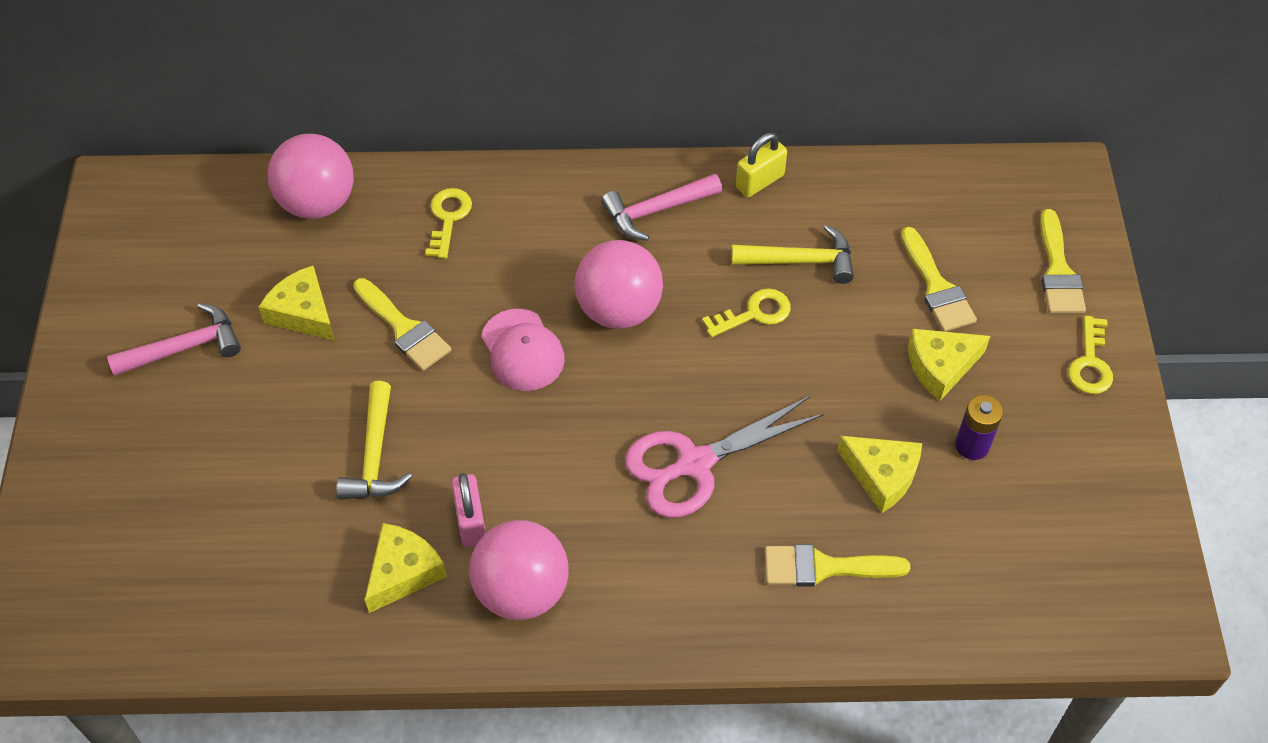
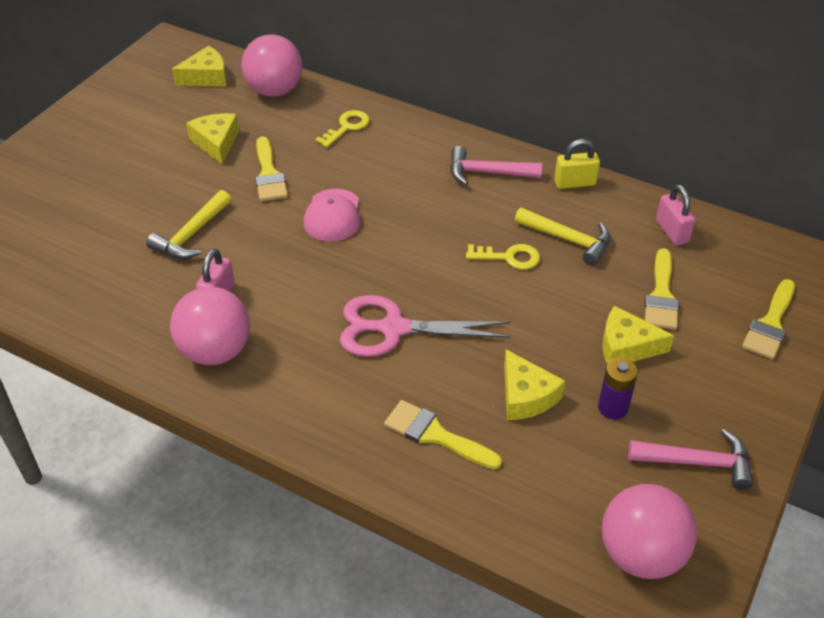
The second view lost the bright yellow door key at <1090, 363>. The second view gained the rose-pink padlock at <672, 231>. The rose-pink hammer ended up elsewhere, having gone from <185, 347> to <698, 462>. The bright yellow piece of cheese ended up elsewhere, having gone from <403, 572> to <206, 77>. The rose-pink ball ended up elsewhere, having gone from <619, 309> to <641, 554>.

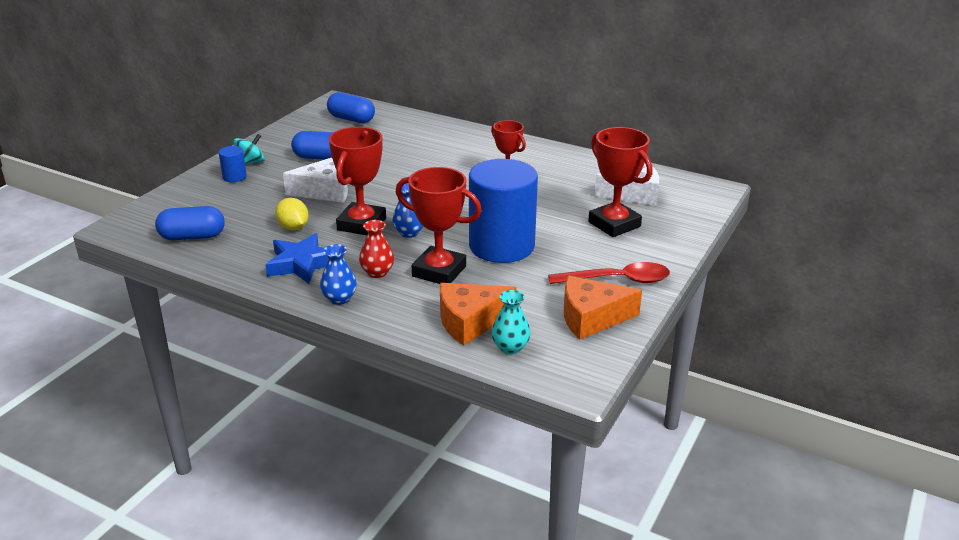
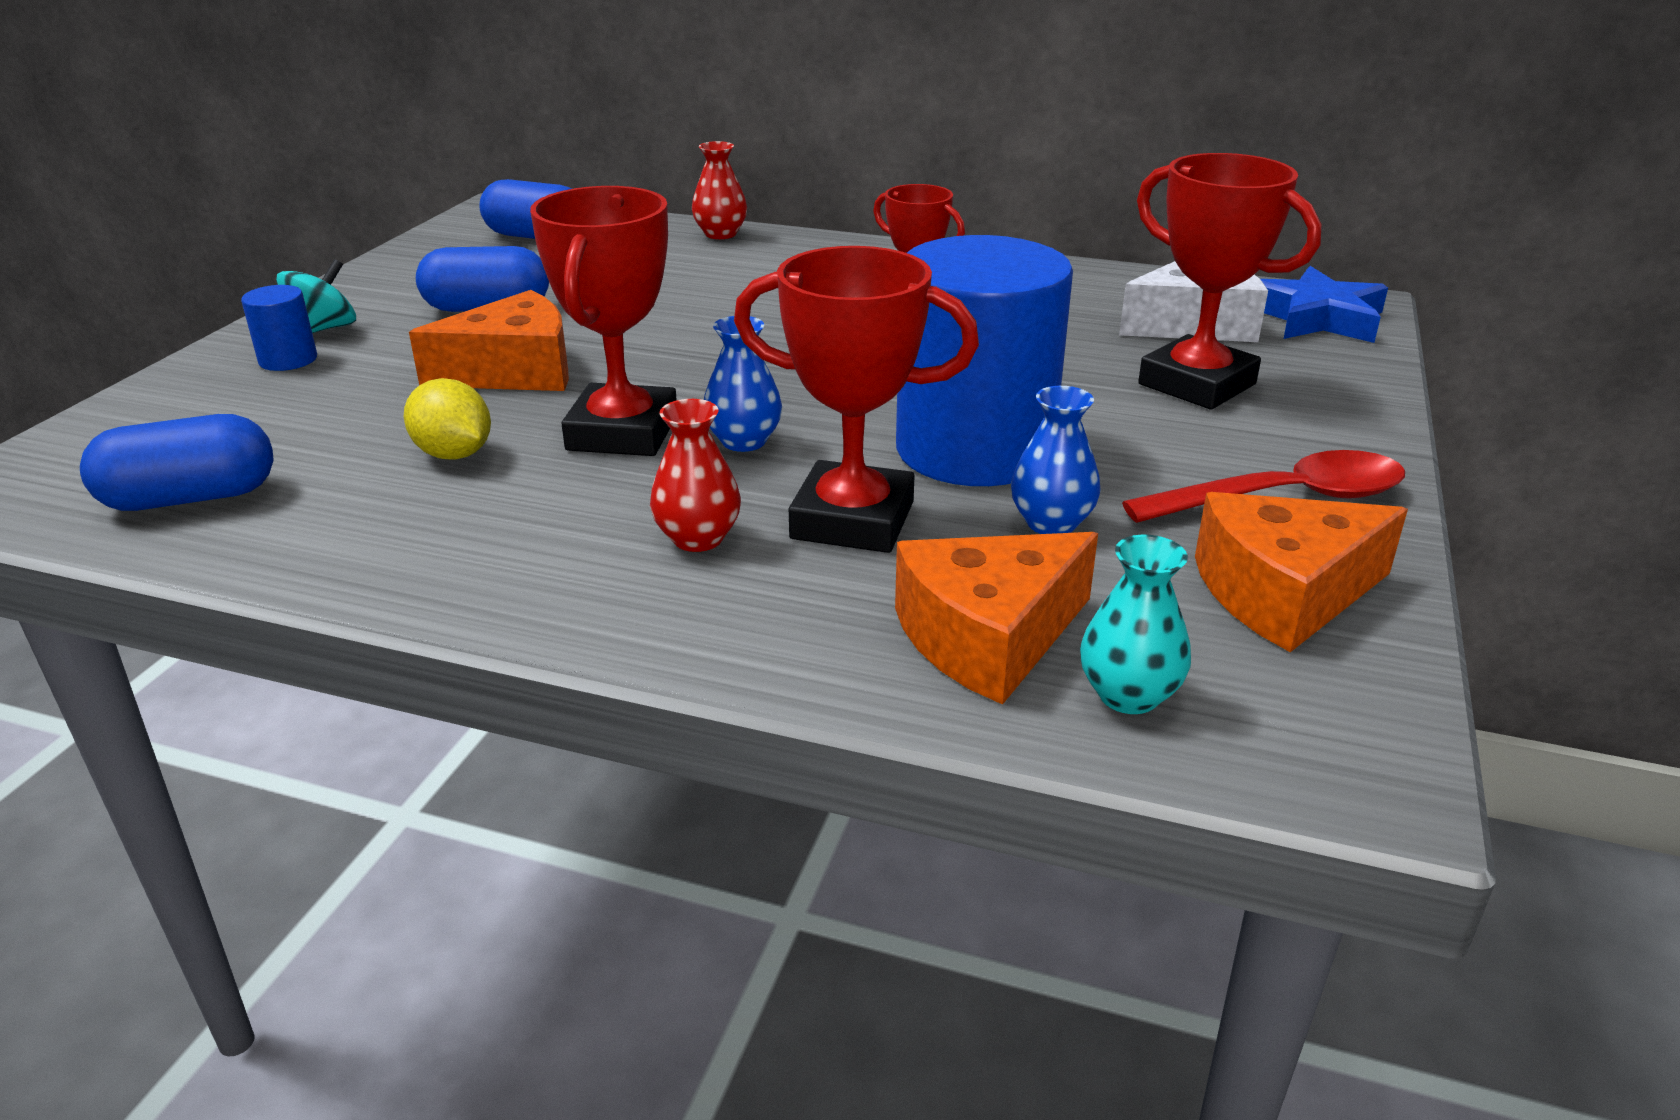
The second view gained the red tall vase at <720, 234>. The blue five-pointed star ended up elsewhere, having gone from <302, 264> to <1316, 318>. The blue tall vase ended up elsewhere, having gone from <339, 299> to <1051, 523>. What was the white piece of cheese at <325, 191> turned into the orange-coloured piece of cheese at <514, 371>.

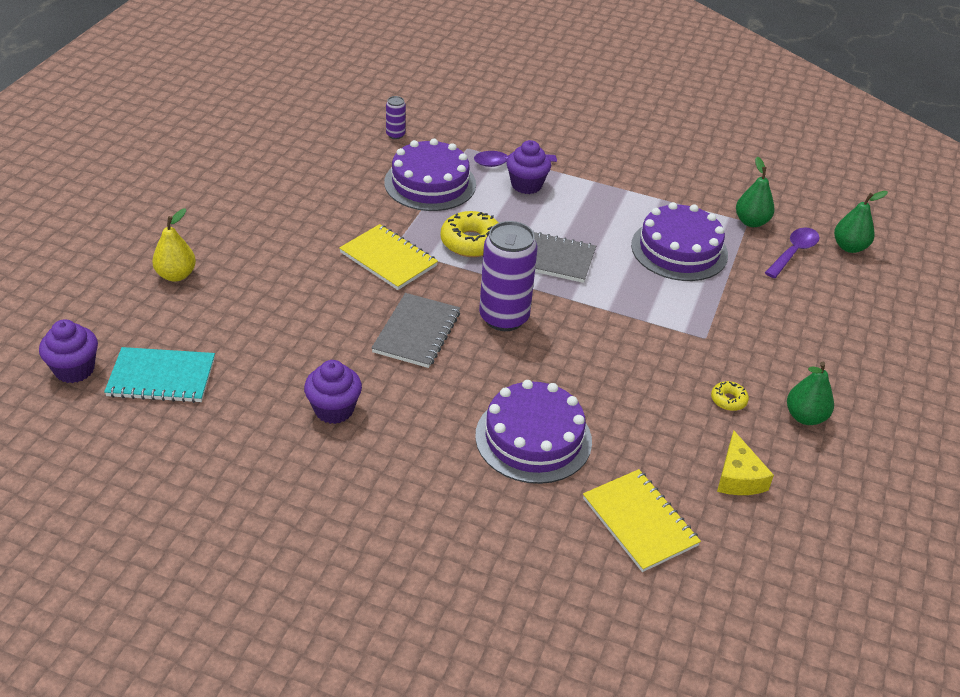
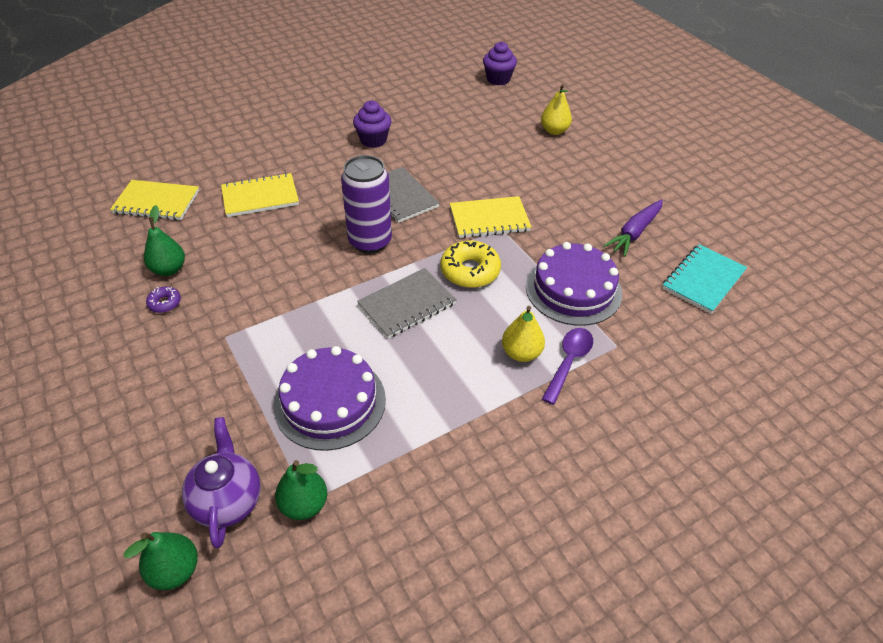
The second view lost the royal purple soda can at <395, 135>. The second view lost the bright yellow piece of cheese at <738, 477>. The second view gained the royal purple carrot at <634, 233>. The aqua notebook ended up elsewhere, having gone from <161, 377> to <703, 280>. The emerald pear fruit ended up elsewhere, having gone from <805, 417> to <169, 269>. Where the royal purple cake stood at <533, 438>, the bright yellow notebook came to stand at <260, 197>. Where the royal purple fairy cake stood at <526, 185>, the bright yellow pear fruit came to stand at <521, 353>. Where the royal purple teaspoon stood at <793, 252>, the royal purple tea pot came to stand at <228, 501>. What was the bright yellow doughnut at <728, 400> turned into the royal purple doughnut at <165, 303>.

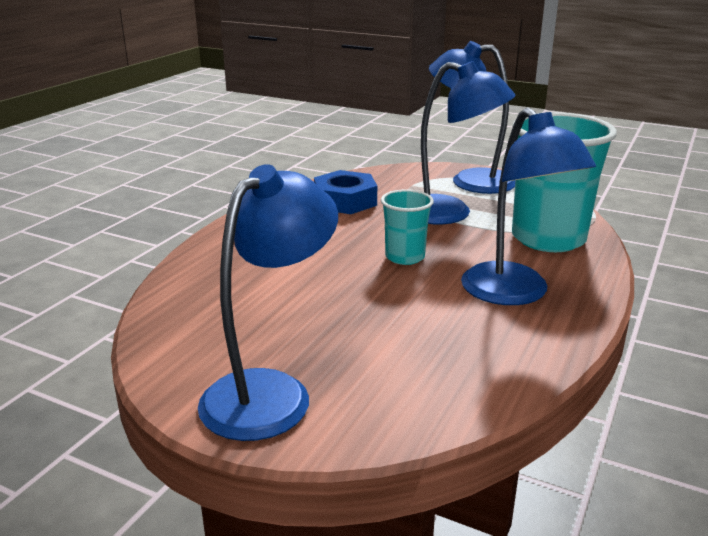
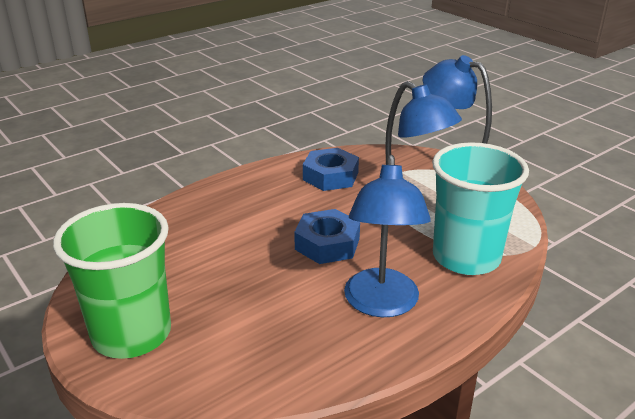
Where the blue lamp stood at <271, 392>, the emerald cup came to stand at <132, 334>. Where the aqua cup stood at <405, 257>, the blue hex nut came to stand at <327, 244>.

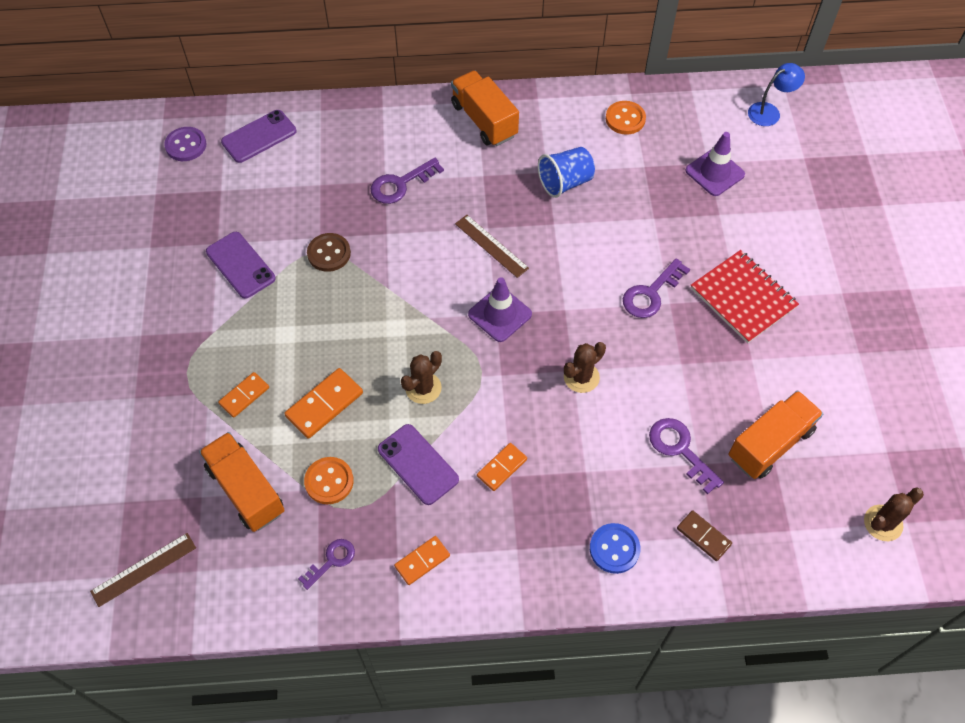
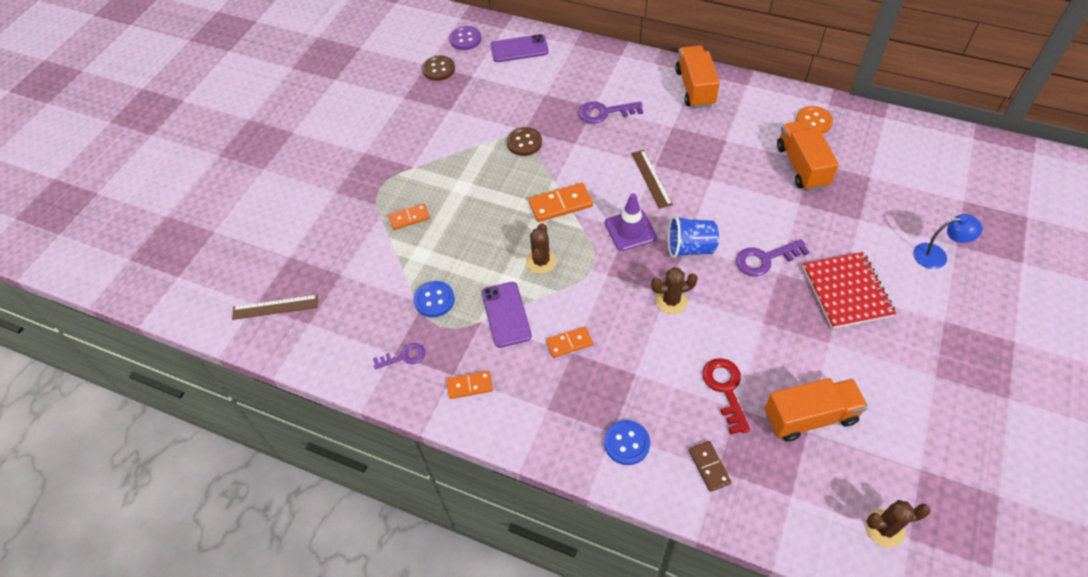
The second view lost the royal purple phone at <240, 265>. The second view lost the royal purple safety cone at <714, 172>. The second view gained the russet sewing button at <439, 69>. The orange-coloured lorry ended up elsewhere, having gone from <246, 490> to <802, 166>. The orange-coloured domino tile ended up elsewhere, having gone from <324, 404> to <560, 204>. The blue cup ended up elsewhere, having gone from <565, 182> to <690, 248>. The blue lamp ended up elsewhere, having gone from <769, 112> to <937, 256>. What was the orange-coloured sewing button at <329, 481> turned into the blue sewing button at <434, 300>. What was the royal purple door key at <680, 450> turned into the red door key at <725, 389>. The russet saguaro cactus at <423, 388> ended up facing another way, 60 degrees counterclockwise from before.

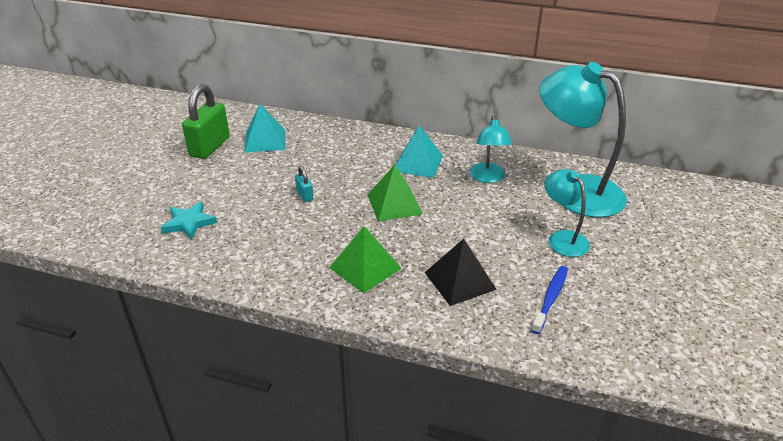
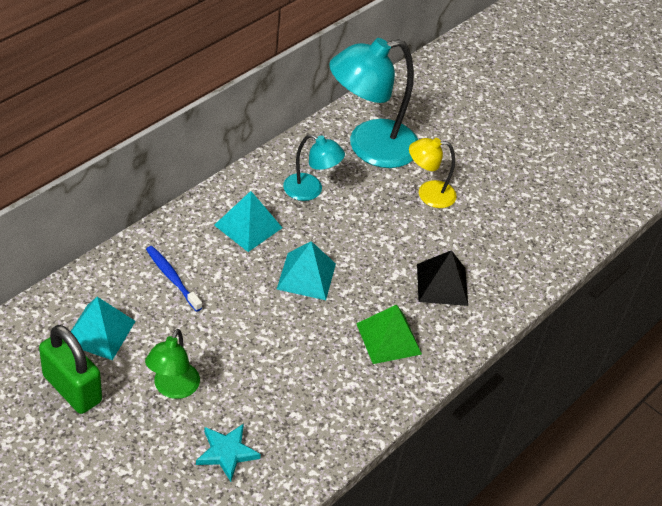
The second view lost the aqua padlock at <304, 195>. The second view gained the emerald lamp at <173, 388>. The blue dental brush ended up elsewhere, having gone from <550, 298> to <172, 278>. What was the emerald pyramid shape at <394, 204> turned into the aqua pyramid shape at <306, 276>. What was the aqua lamp at <562, 238> turned into the bright yellow lamp at <428, 194>.

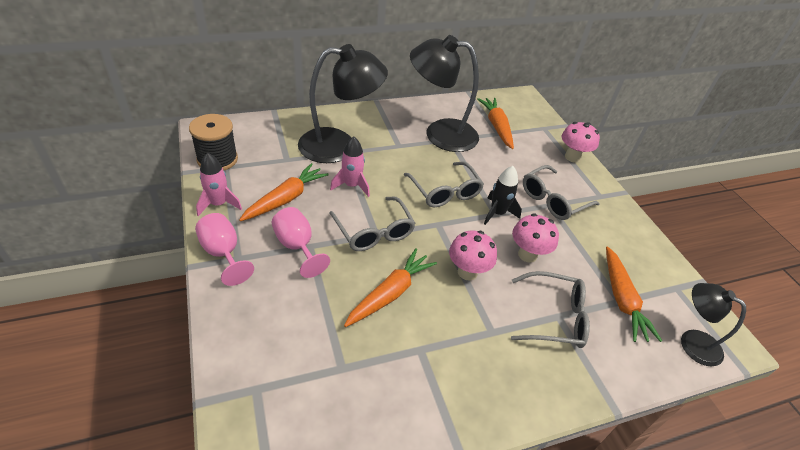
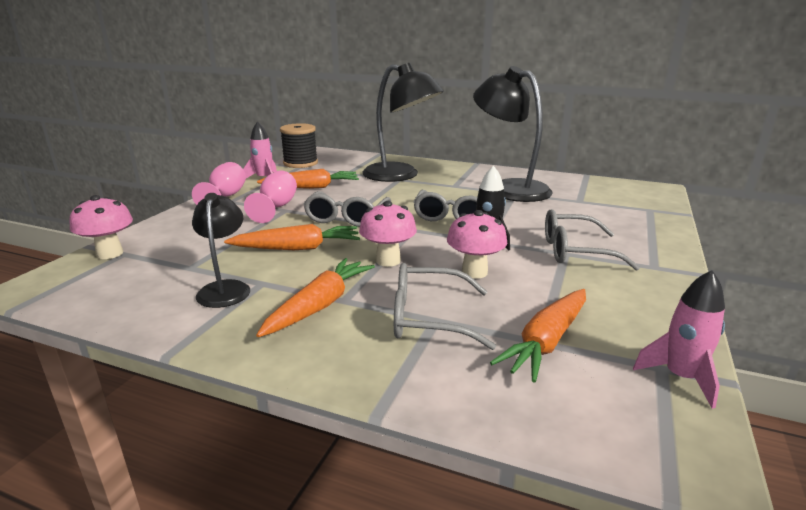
The rose-pink spaceship ended up elsewhere, having gone from <352, 185> to <681, 378>. The orange-coloured carrot ended up elsewhere, having gone from <496, 127> to <320, 305>. The rose-pink fungus ended up elsewhere, having gone from <572, 157> to <110, 254>. The jet-black lamp ended up elsewhere, having gone from <692, 342> to <225, 288>. The gray spectacles at <554, 317> ended up facing another way, 135 degrees clockwise from before.

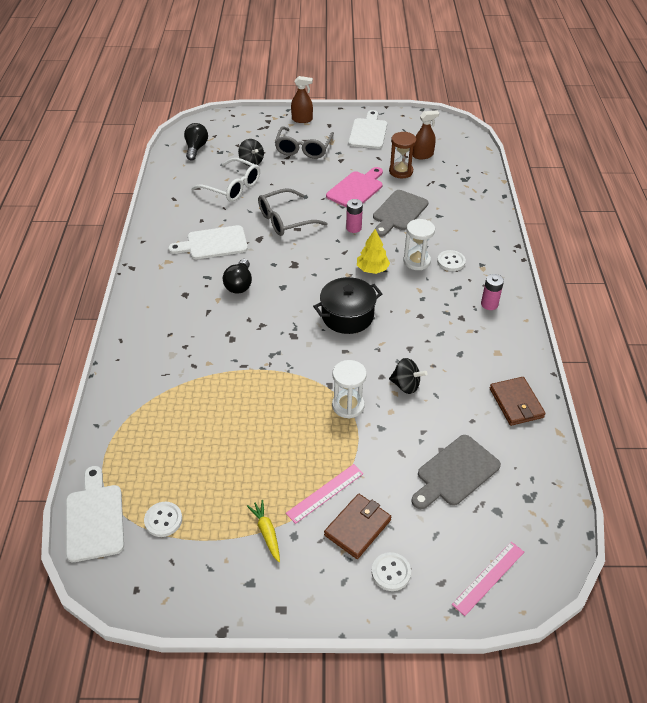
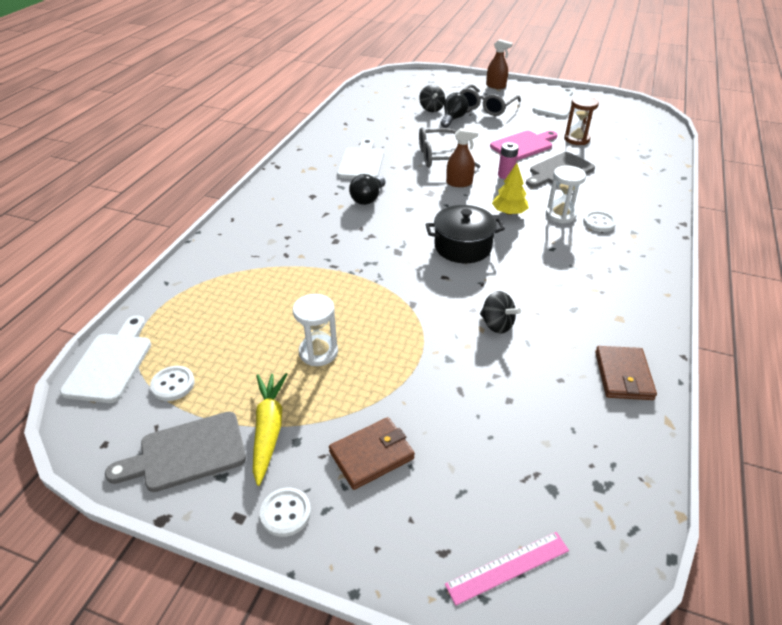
The second view lost the white spectacles at <232, 187>. The second view lost the rose-pink straightedge at <325, 493>. The second view lost the rose-pink power cell at <489, 304>. The jet-black bulb ended up elsewhere, having gone from <196, 148> to <453, 119>. The white hourglass ended up elsewhere, having gone from <348, 405> to <318, 352>. The white sewing button ended up elsewhere, having gone from <391, 572> to <285, 513>. The gray chopping board ended up elsewhere, having gone from <455, 472> to <186, 453>. The russet spray cleaner ended up elsewhere, having gone from <423, 155> to <459, 183>. The white chopping board at <213, 243> ended up facing another way, 90 degrees clockwise from before. The size of the bright yellow carrot at <266, 532> changed by a factor of 1.59.

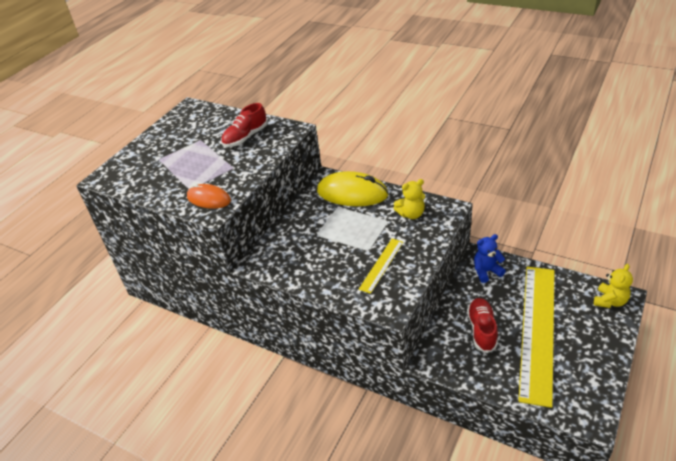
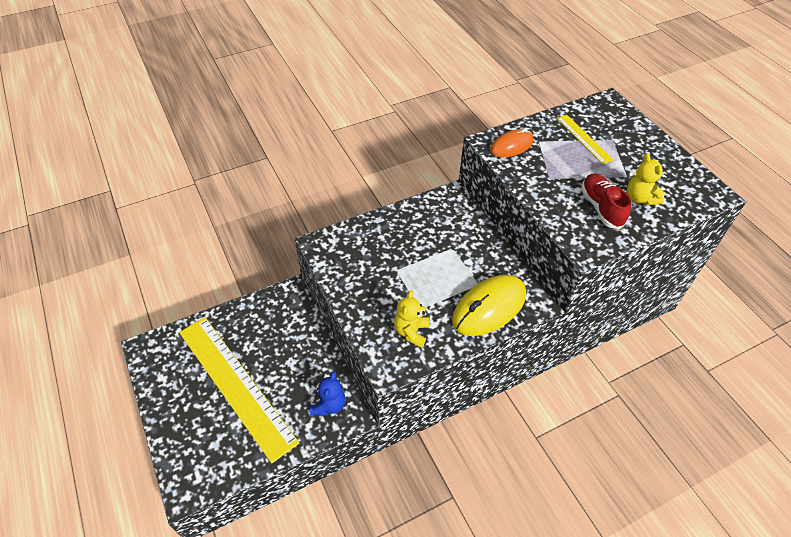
The second view lost the red sneaker at <482, 330>. The bright yellow straightedge ended up elsewhere, having gone from <381, 265> to <584, 139>. The bright yellow teddy ended up elsewhere, having gone from <610, 301> to <640, 198>.

